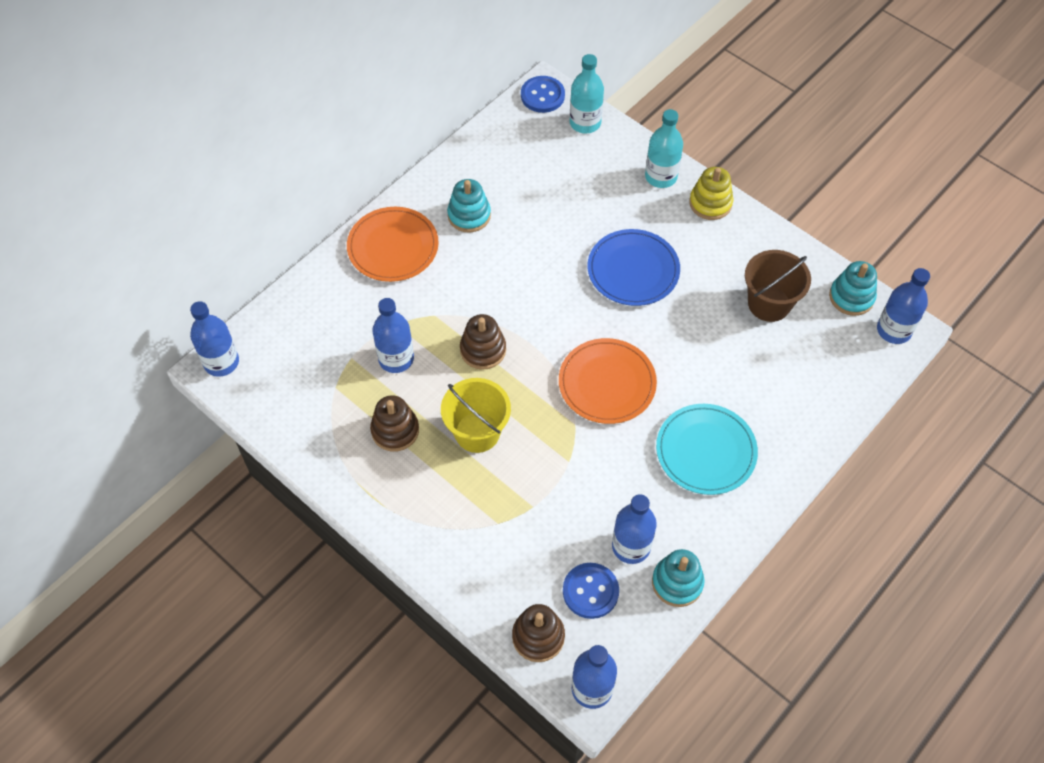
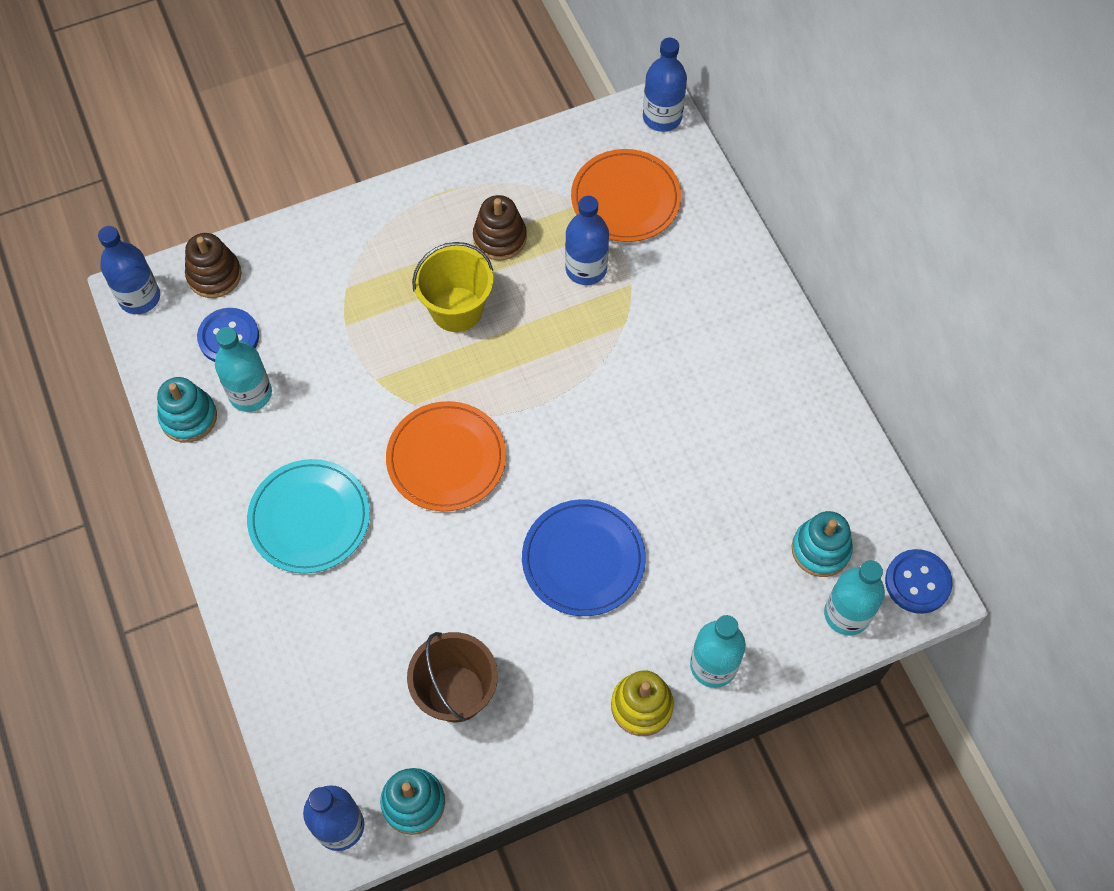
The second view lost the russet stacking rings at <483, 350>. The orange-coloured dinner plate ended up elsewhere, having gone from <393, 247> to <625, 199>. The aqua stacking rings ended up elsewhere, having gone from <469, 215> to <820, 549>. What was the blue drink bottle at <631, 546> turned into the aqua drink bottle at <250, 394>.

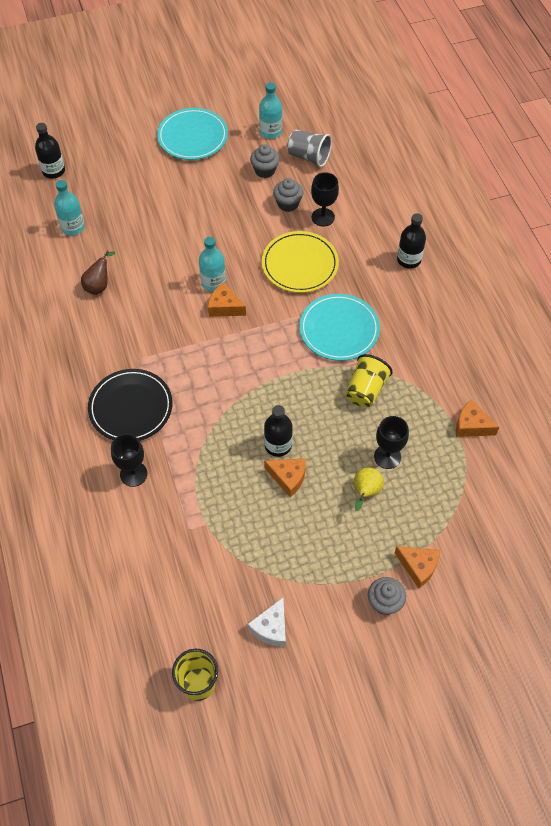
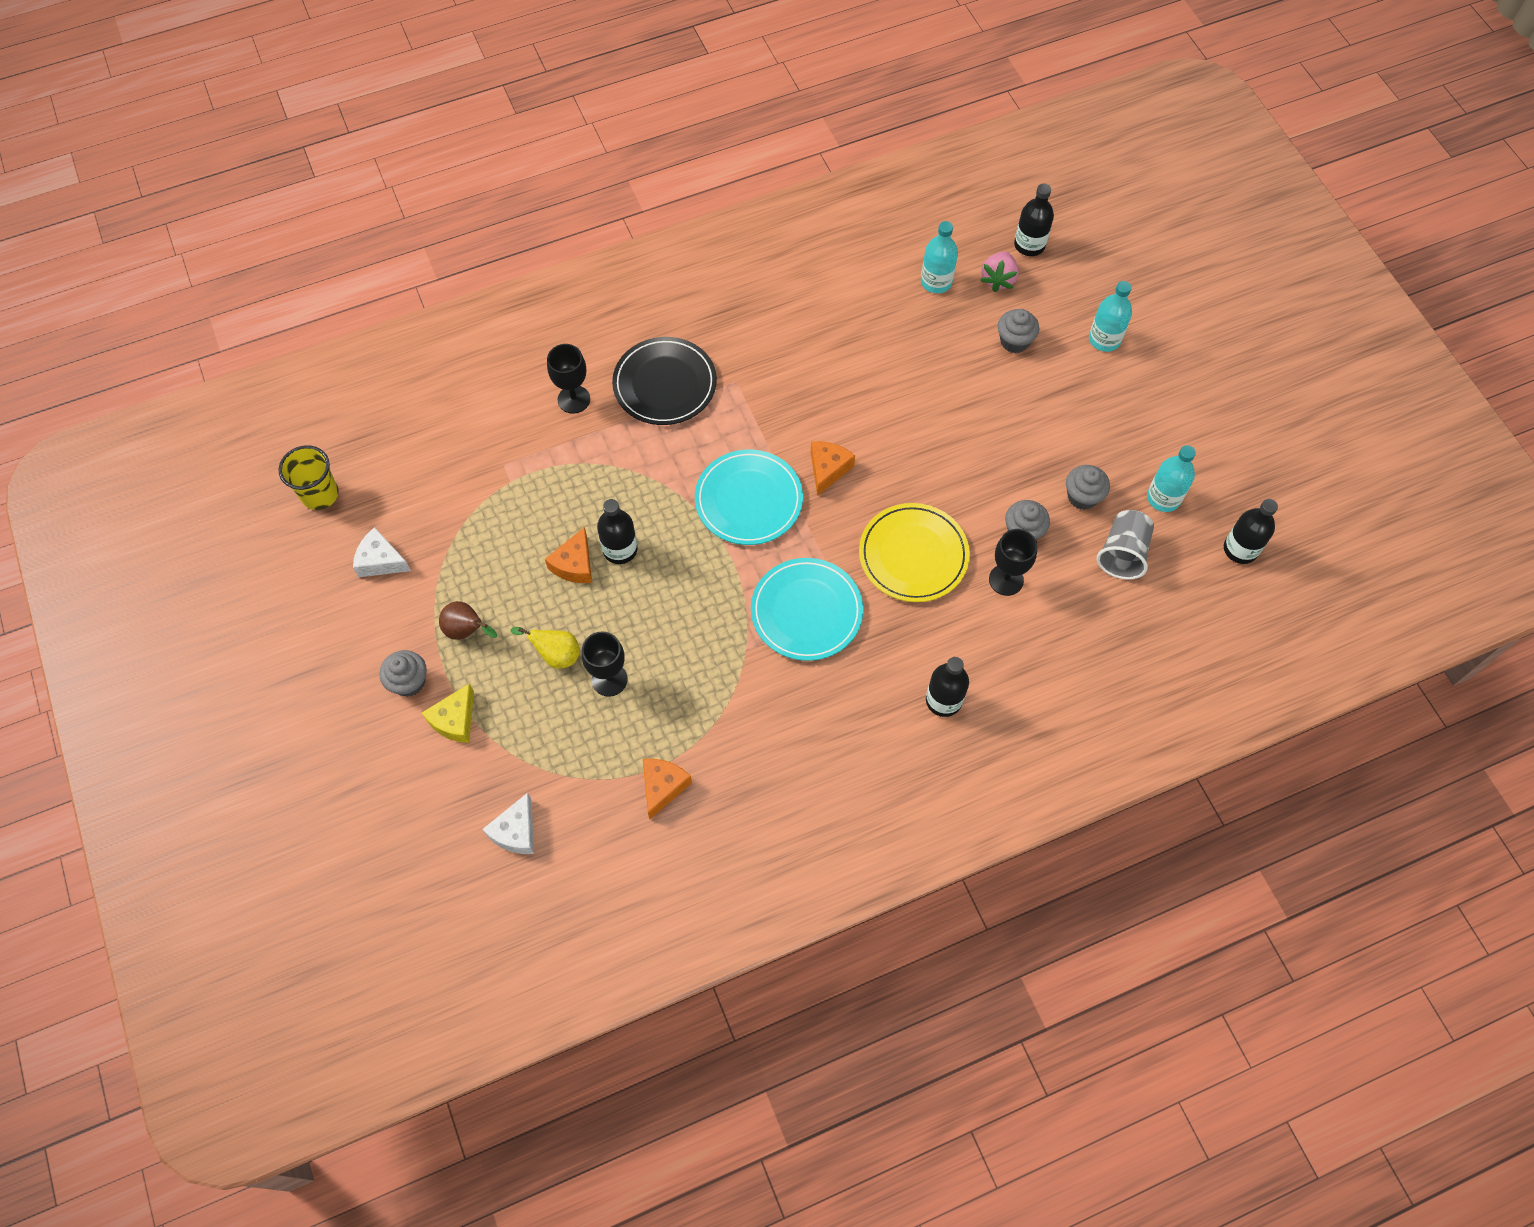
The second view lost the bright yellow cup at <365, 389>. The second view gained the white piece of cheese at <516, 832>. The second view gained the rose-pink toy strawberry at <998, 279>. The second view gained the gray fairy cake at <1014, 341>. The second view gained the jet-black drink bottle at <1240, 549>. The russet pear fruit ended up elsewhere, having gone from <99, 285> to <467, 631>. The aqua dinner plate ended up elsewhere, having gone from <192, 137> to <748, 500>. The aqua drink bottle ended up elsewhere, having gone from <213, 282> to <1104, 339>. What was the orange-coloured piece of cheese at <418, 567> turned into the bright yellow piece of cheese at <455, 720>.

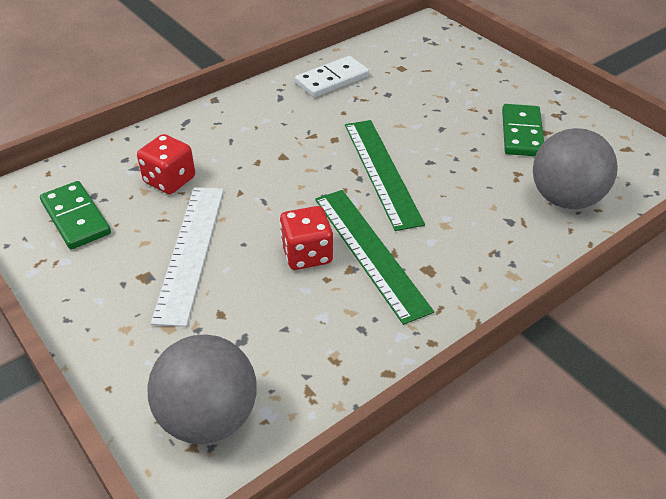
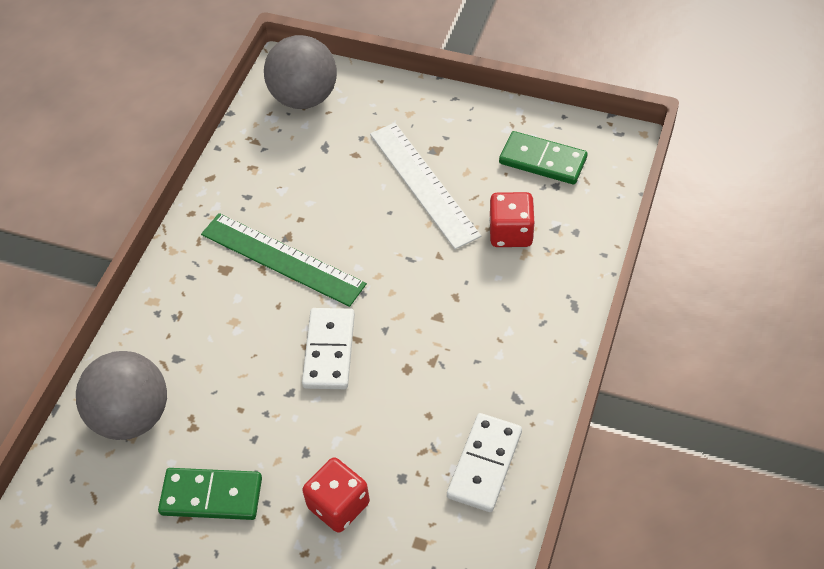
The red game die ended up elsewhere, having gone from <307, 254> to <338, 505>. Where the emerald straightedge stood at <381, 172>, the white domino tile came to stand at <329, 350>. The emerald domino tile at <522, 133> ended up facing another way, 60 degrees counterclockwise from before.

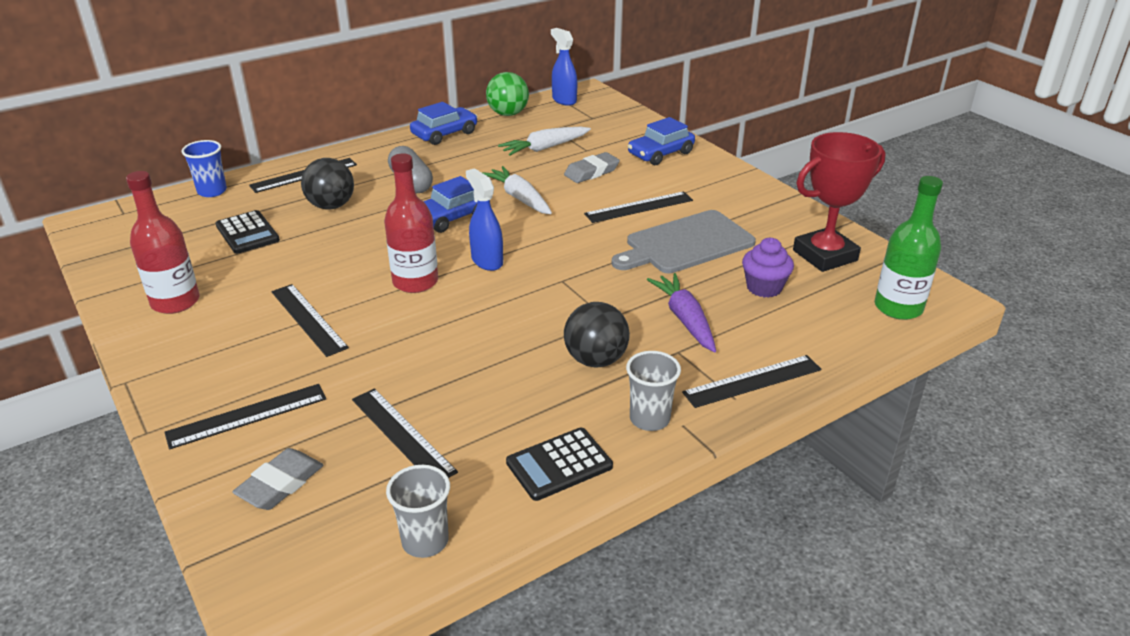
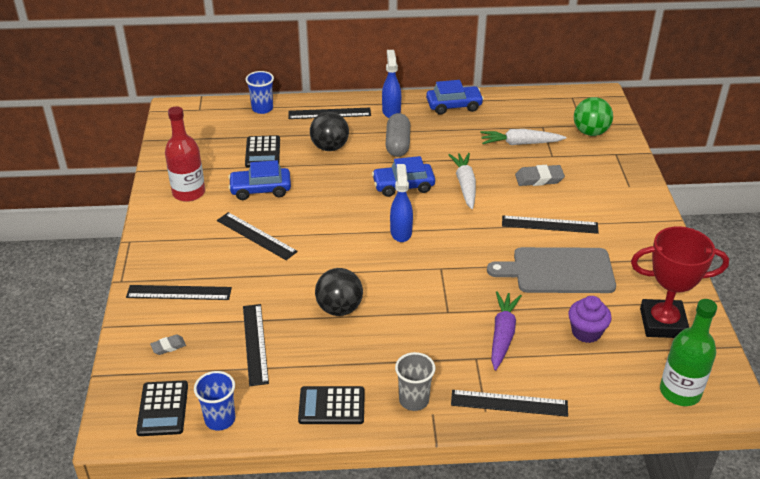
The second view lost the red drink bottle at <415, 282>. The second view gained the jet-black pocket calculator at <163, 409>. The emerald ball ended up elsewhere, having gone from <508, 114> to <590, 132>. The blue spray cleaner ended up elsewhere, having gone from <564, 100> to <391, 111>. The jet-black ball ended up elsewhere, having gone from <595, 360> to <339, 308>. The blue automobile ended up elsewhere, having gone from <660, 154> to <260, 189>. What was the gray cup at <425, 541> turned into the blue cup at <220, 419>. The jet-black straightedge at <308, 319> ended up facing another way, 45 degrees counterclockwise from before. The size of the gray gum eraser at <280, 484> changed by a factor of 0.59.

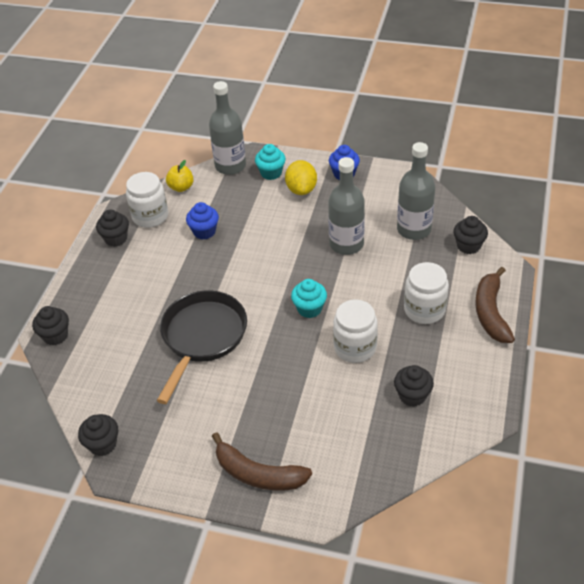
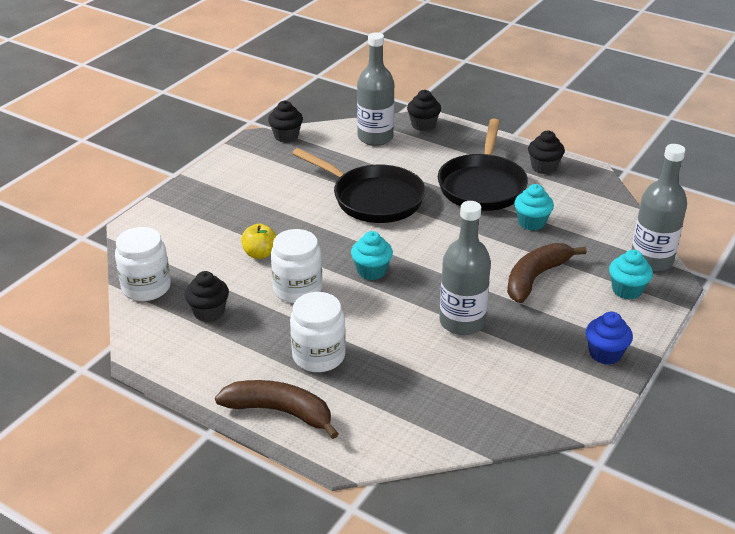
The second view lost the bright yellow citrus fruit at <301, 189>. The second view lost the jet-black fairy cake at <468, 246>. The second view gained the jet-black skillet at <482, 185>. The white jam jar ended up elsewhere, having gone from <150, 216> to <146, 287>. The bright yellow apple fruit ended up elsewhere, having gone from <181, 187> to <260, 254>. The russet banana fruit ended up elsewhere, having gone from <258, 474> to <535, 278>. The gray drink bottle ended up elsewhere, having gone from <414, 229> to <375, 137>. What was the blue fairy cake at <204, 231> turned into the aqua fairy cake at <531, 222>.

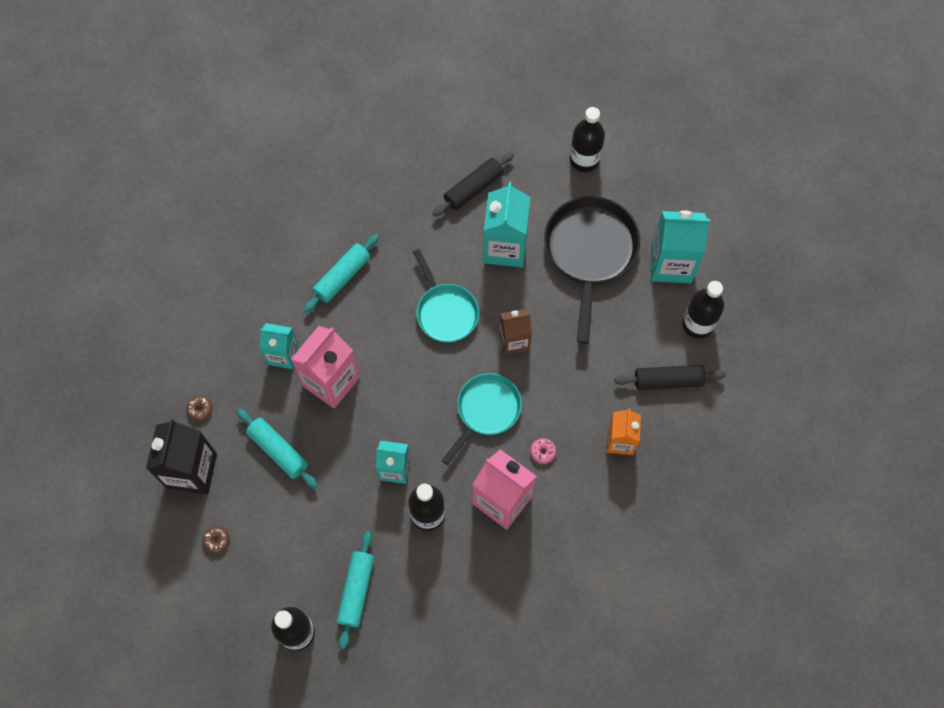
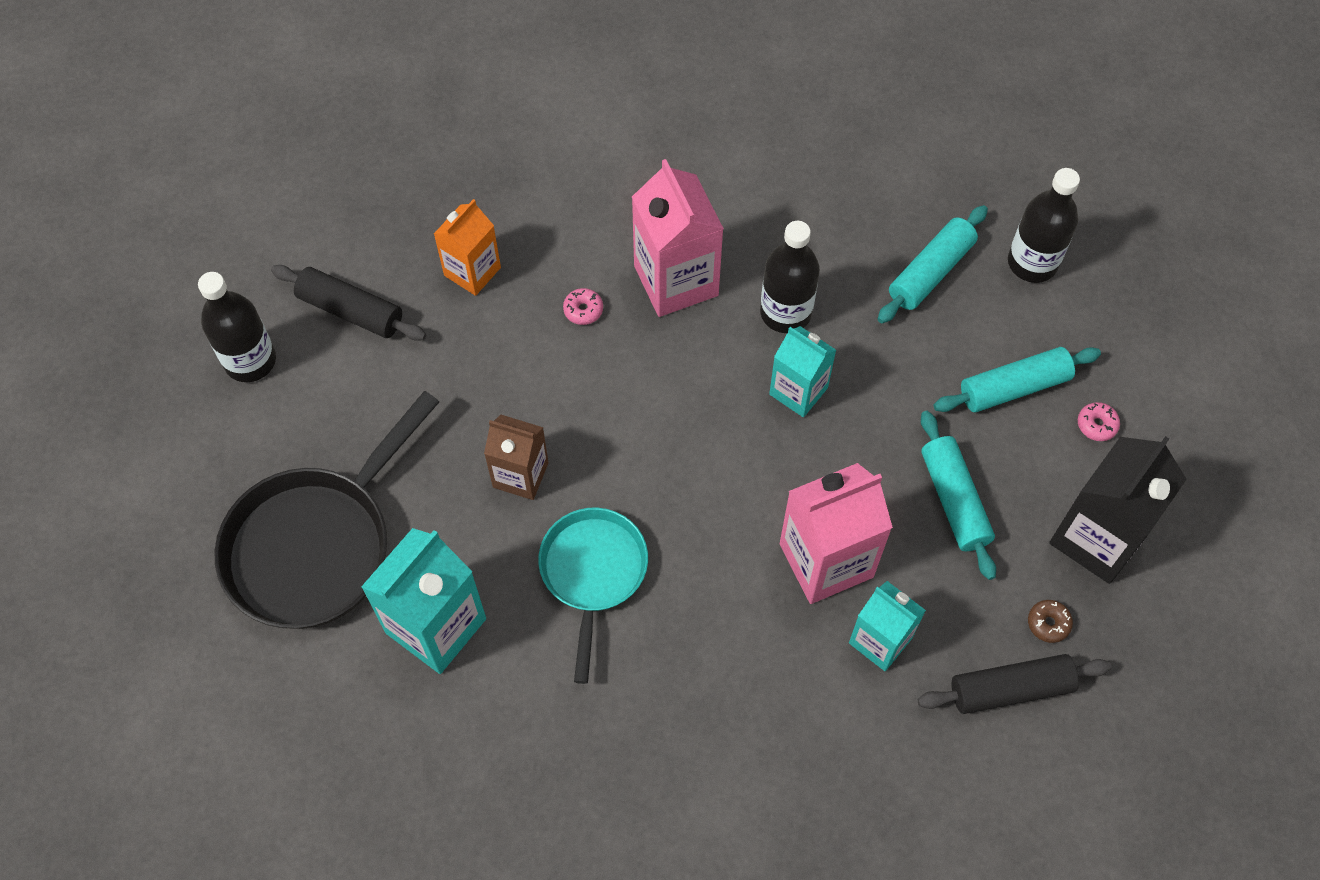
The second view lost the aqua skillet at <486, 411>. The second view lost the jet-black drink bottle at <584, 160>. The second view lost the aqua milk carton at <671, 264>. The aqua pastry roller ended up elsewhere, having gone from <342, 277> to <1013, 387>. The jet-black pastry roller ended up elsewhere, having gone from <473, 188> to <1010, 689>. What was the russet doughnut at <216, 541> turned into the rose-pink doughnut at <1096, 425>.

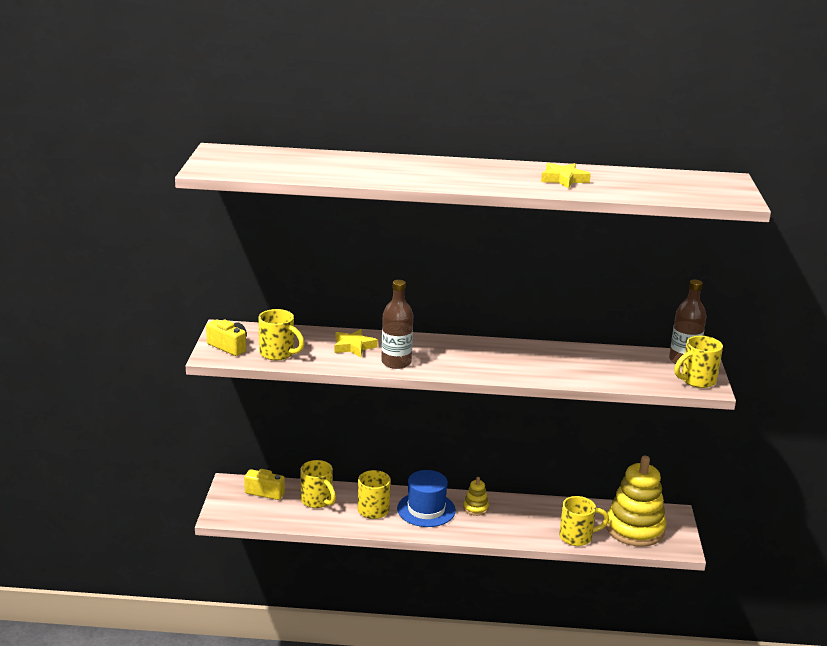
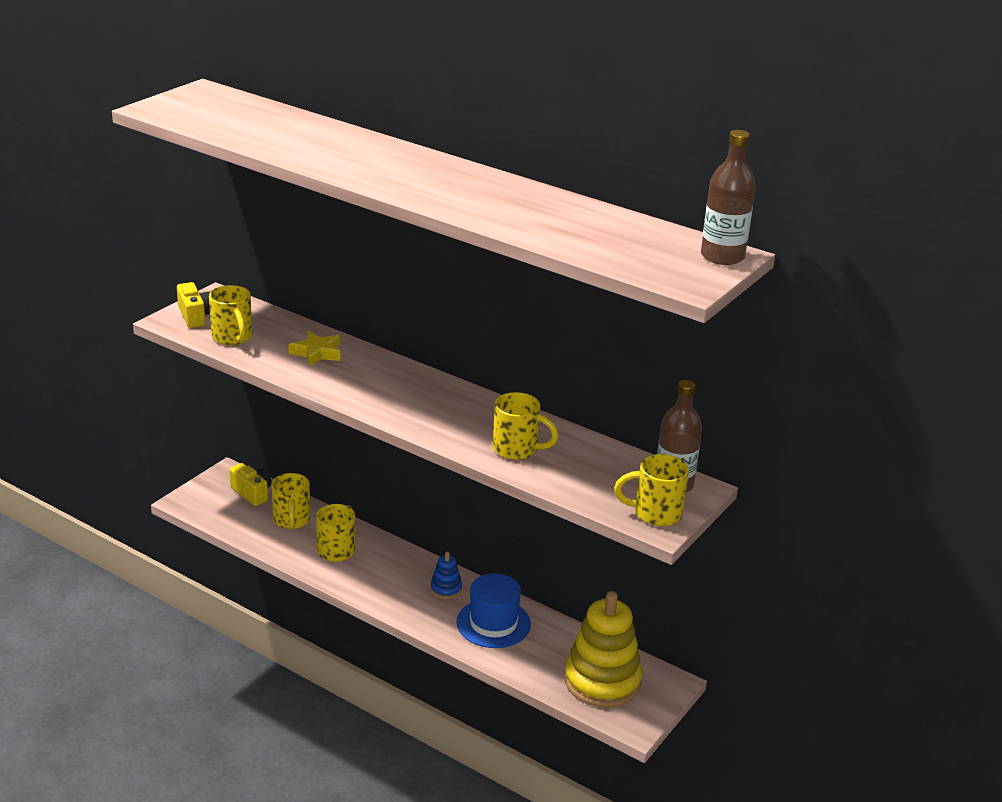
The second view lost the bright yellow five-pointed star at <564, 179>. The russet drink bottle ended up elsewhere, having gone from <396, 362> to <722, 256>. The blue top hat ended up elsewhere, having gone from <426, 509> to <493, 623>. The bright yellow coffee mug ended up elsewhere, having gone from <577, 537> to <517, 449>. What was the bright yellow stacking rings at <475, 508> turned into the blue stacking rings at <446, 589>.

